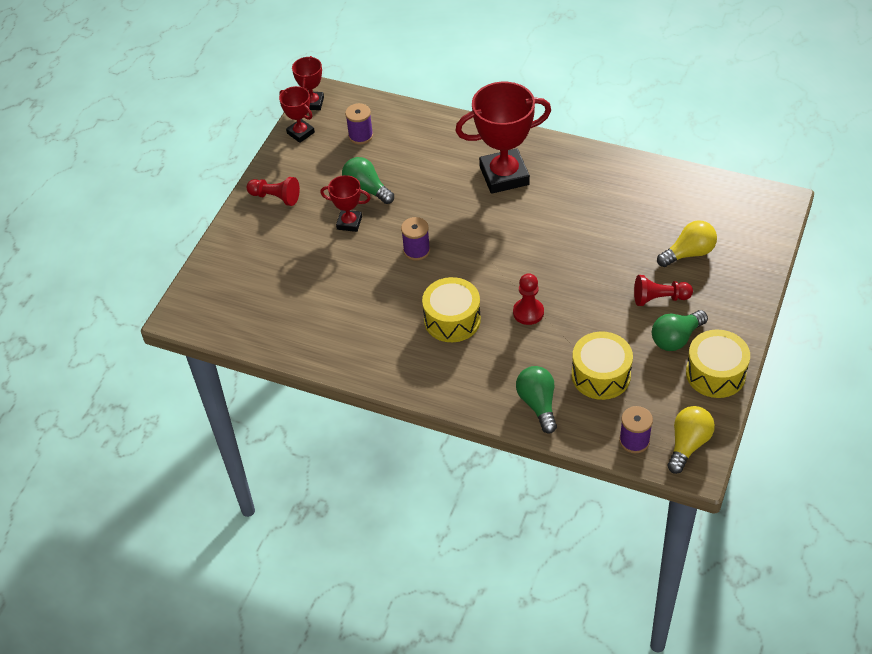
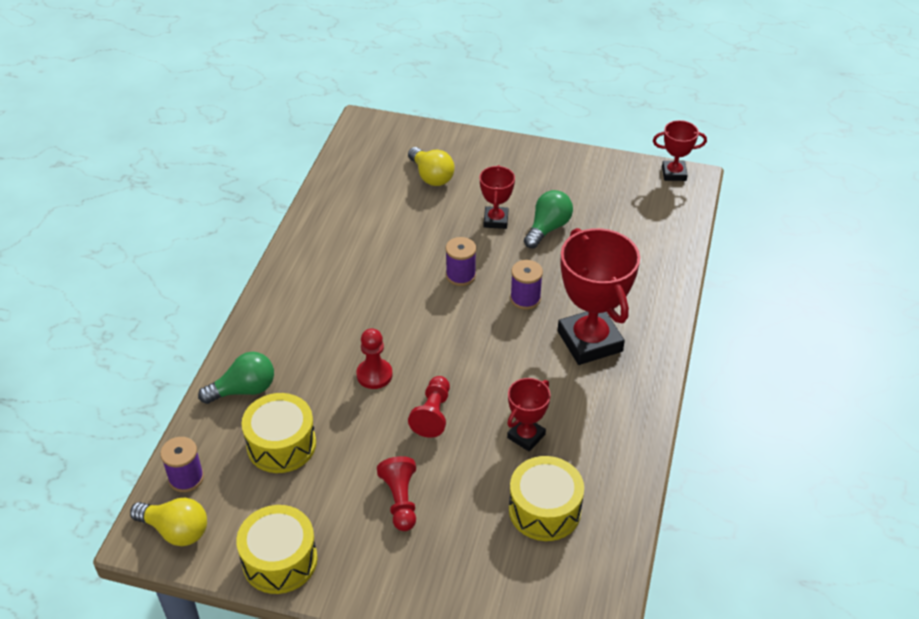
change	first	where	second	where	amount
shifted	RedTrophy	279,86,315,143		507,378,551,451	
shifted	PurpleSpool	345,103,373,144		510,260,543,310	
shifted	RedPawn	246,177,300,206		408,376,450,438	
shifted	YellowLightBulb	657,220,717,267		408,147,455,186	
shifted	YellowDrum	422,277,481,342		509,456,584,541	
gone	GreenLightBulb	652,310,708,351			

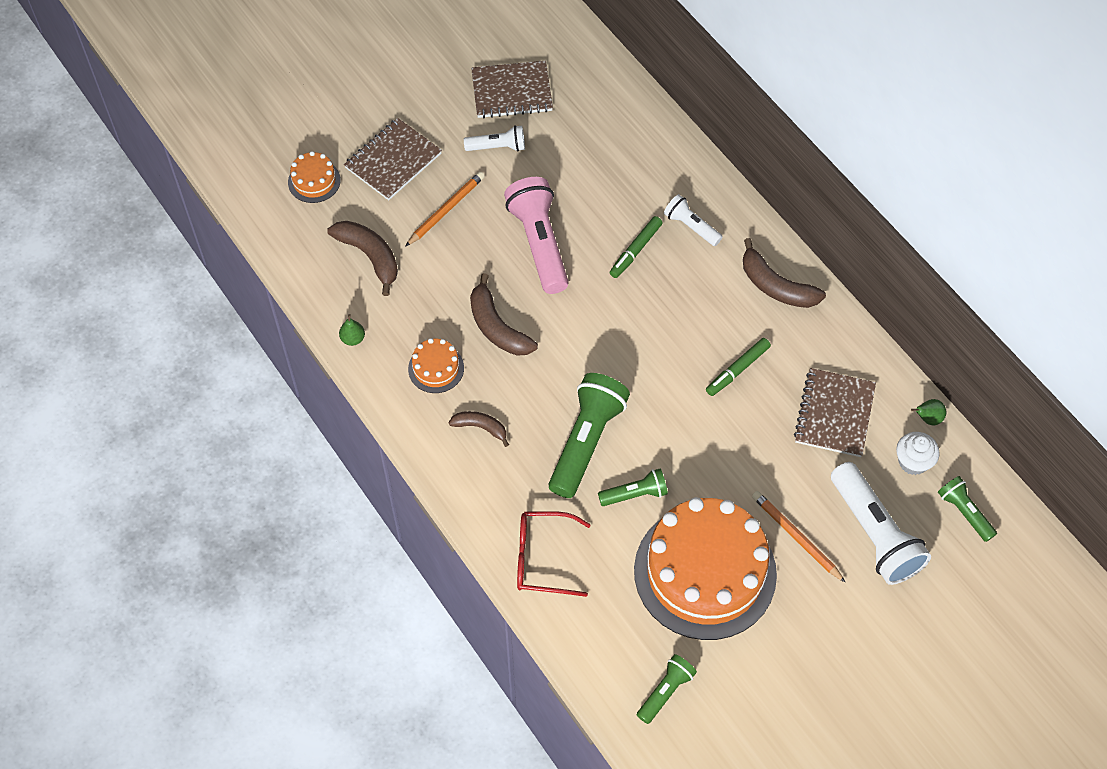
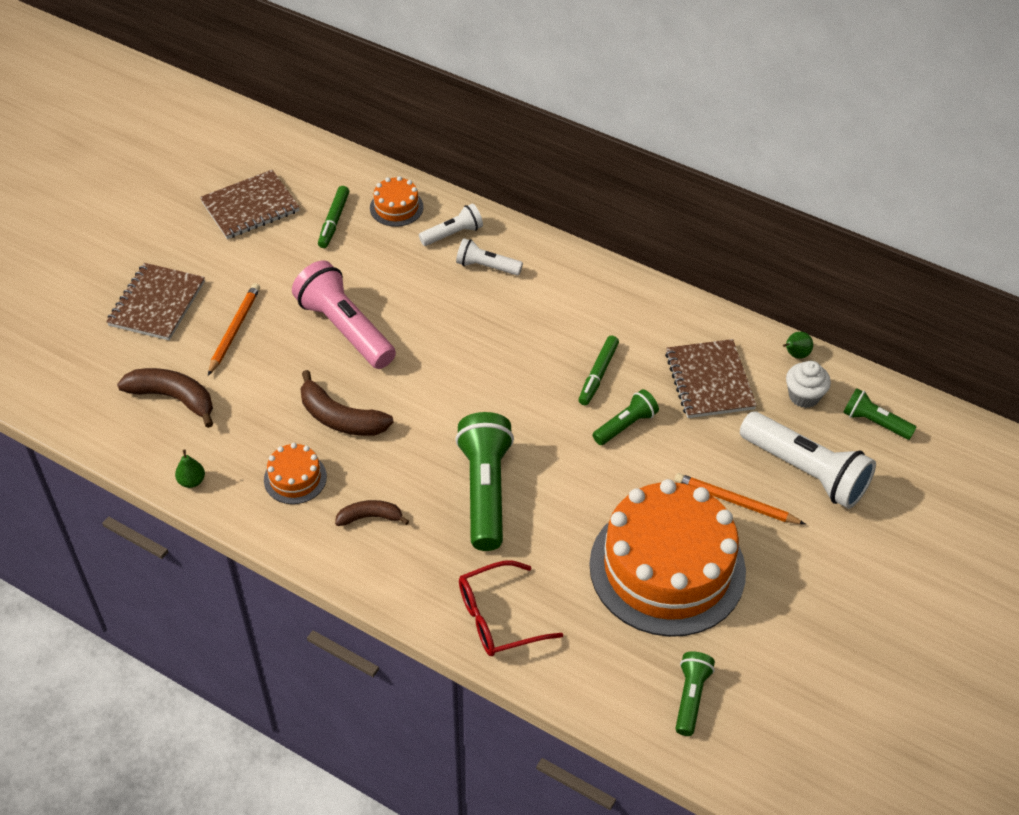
change	first	where	second	where	amount
shifted	WhiteFlashlight	464,125,525,151		419,203,483,246	
shifted	OrangeCake	288,151,341,203		370,176,424,227	
shifted	GreenMarker	610,216,663,278		318,186,349,248	
gone	BrownBanana	743,238,826,308			
shifted	GreenFlashlight	598,468,668,506		593,389,659,445	

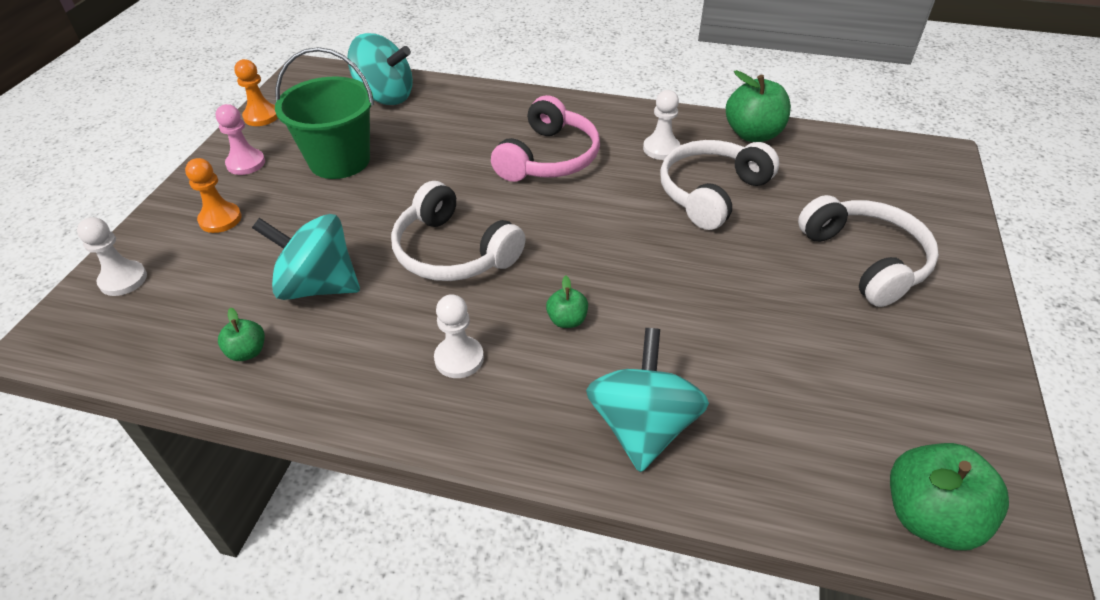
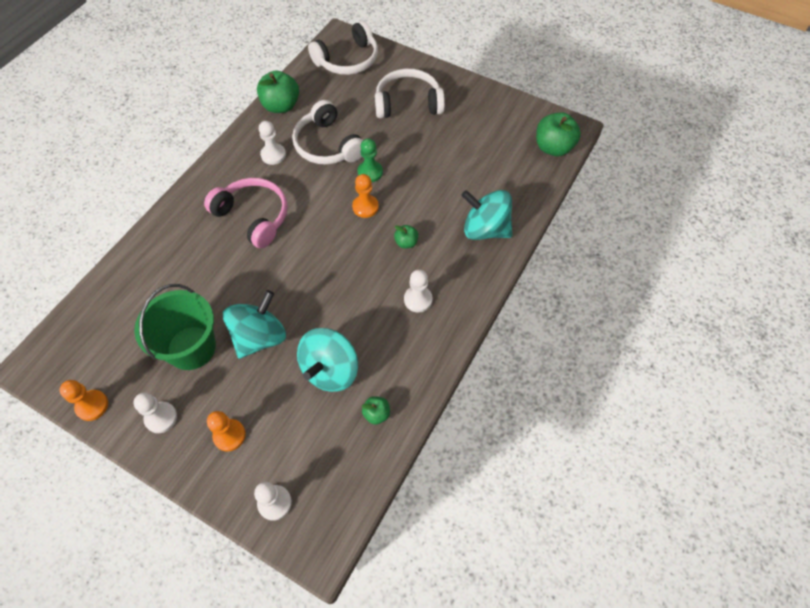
change	first	where	second	where	amount
shifted	TurquoiseSpinningTop	347,33,413,105		223,290,286,359	
repainted	PinkPawn	215,104,265,175	WhitePawn	133,392,177,433	
shifted	WhiteHeadphones	391,181,526,281		308,21,378,75	
new			GreenPawn	357,138,383,182	
new			OrangePawn	352,174,379,218	

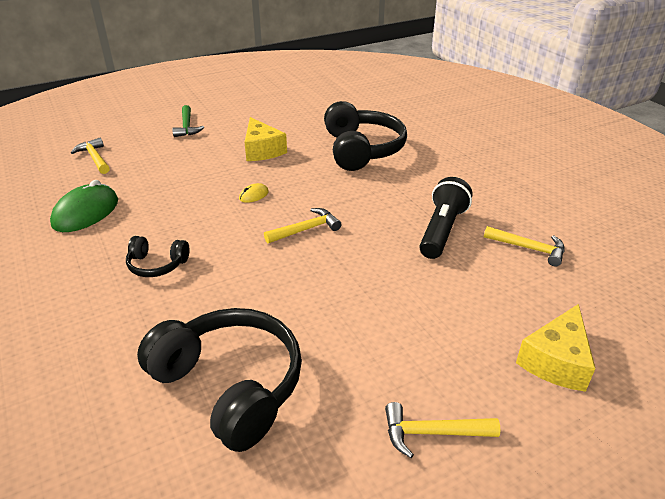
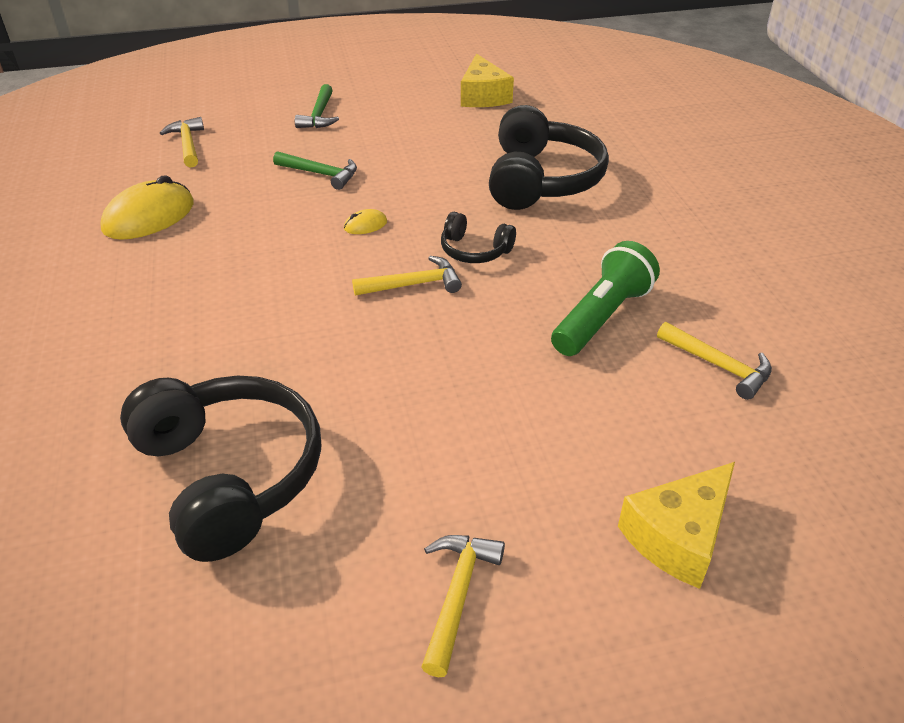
change	first	where	second	where	amount
shifted	YellowCheese	245,117,287,161		461,54,514,107	
repainted	BlackFlashlight	419,177,473,259	GreenFlashlight	551,241,660,356	
repainted	GreenMouse	50,180,118,232	YellowMouse	100,175,194,240	
shifted	BlackHeadphones	126,236,190,277		441,212,516,263	
rotated	YellowHammer	385,402,501,458		421,535,505,677	90 degrees clockwise
new			GreenHammer	273,151,357,190	

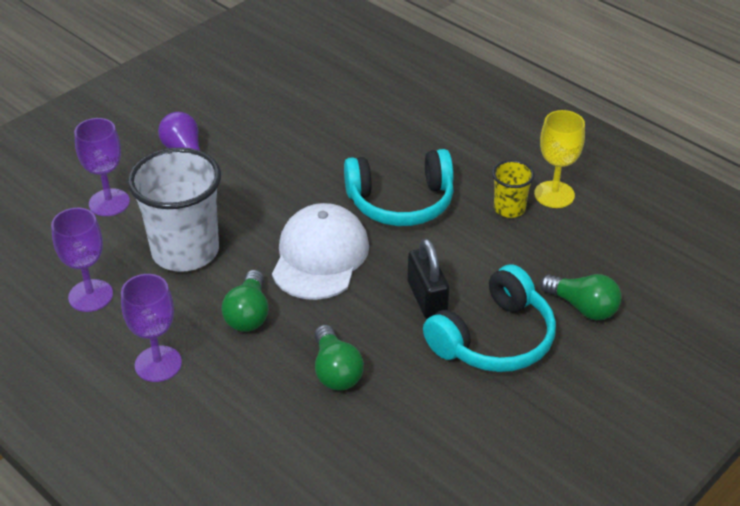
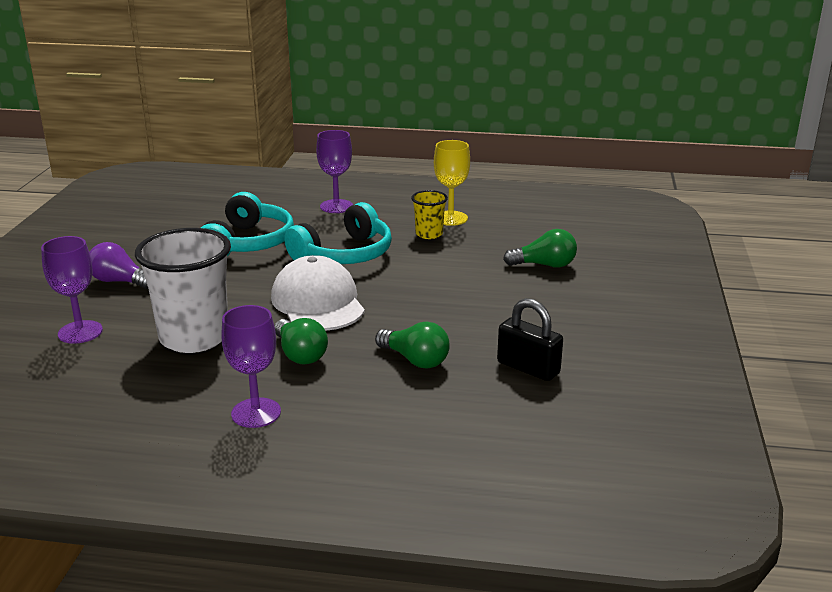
change	first	where	second	where	amount
shifted	PurpleGoblet	51,208,113,312		316,130,353,213	
shifted	BlackPadlock	407,238,449,319		497,298,563,381	
shifted	TurquoiseHeadphones	423,264,556,372		201,192,294,256	

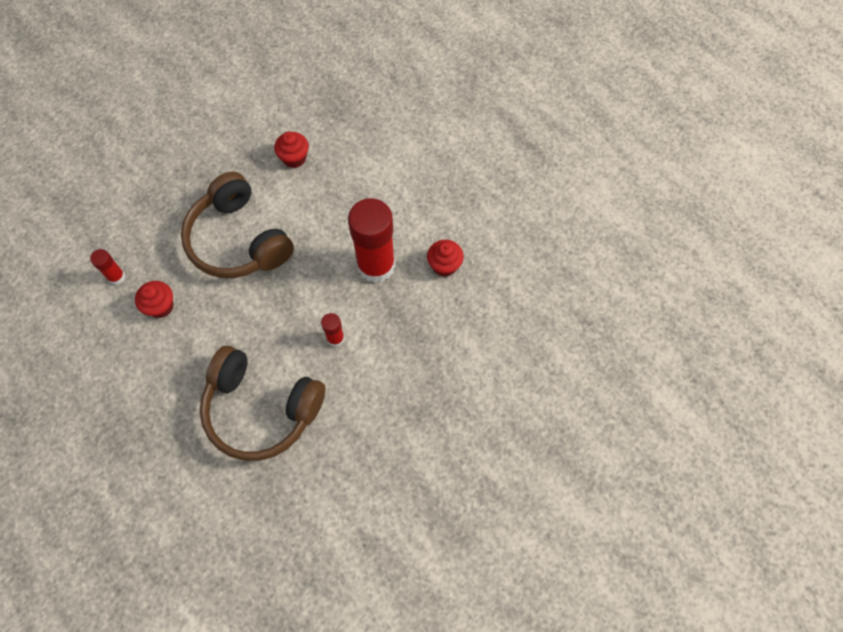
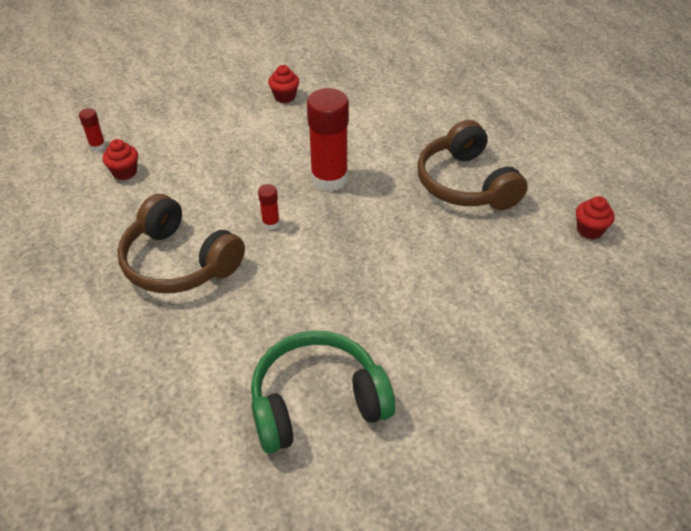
change	first	where	second	where	amount
shifted	BrownHeadphones	181,172,294,278		417,120,528,210	
shifted	RedCupcake	427,240,464,277		576,196,615,239	
new			GreenHeadphones	251,331,395,454	

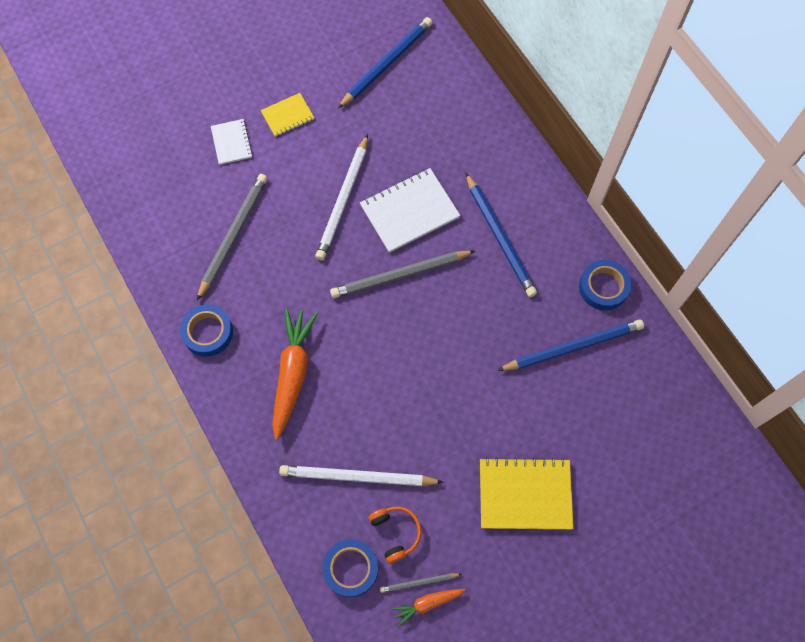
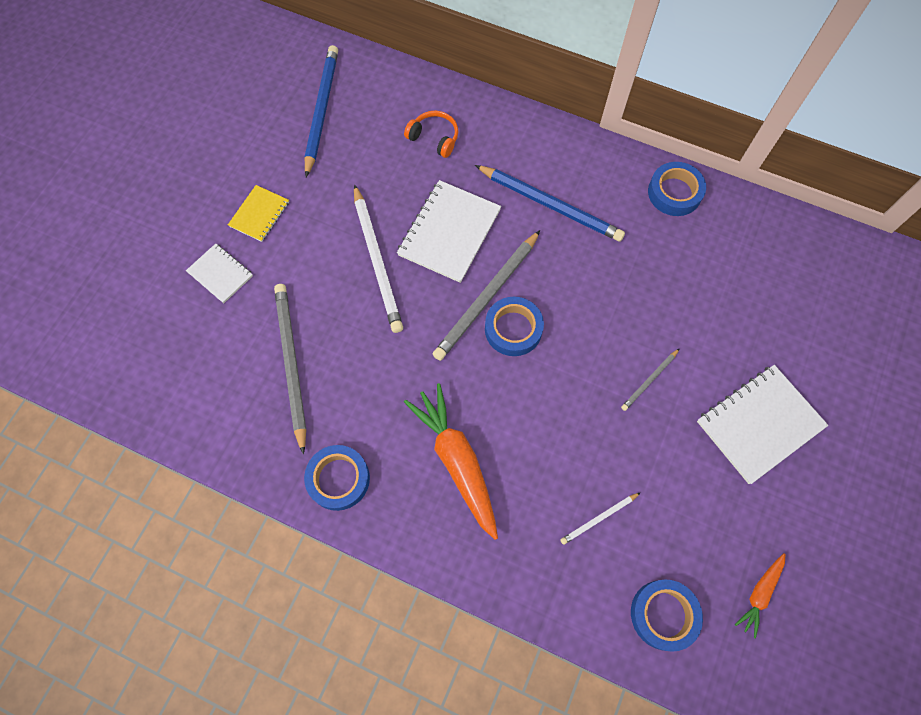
change	first	where	second	where	amount
gone	BluePencil	497,319,644,371			
repainted	YellowNotebook	480,457,574,529	WhiteNotebook	697,365,828,484	
scaled	WhitePencil	279,465,444,486		560,492,641,545	x0.49
shifted	OrangeHeadphones	369,507,421,563		404,111,458,158	
shifted	GreyPencil	380,573,461,593		621,348,680,411	
new			BlueTape	485,297,544,356	

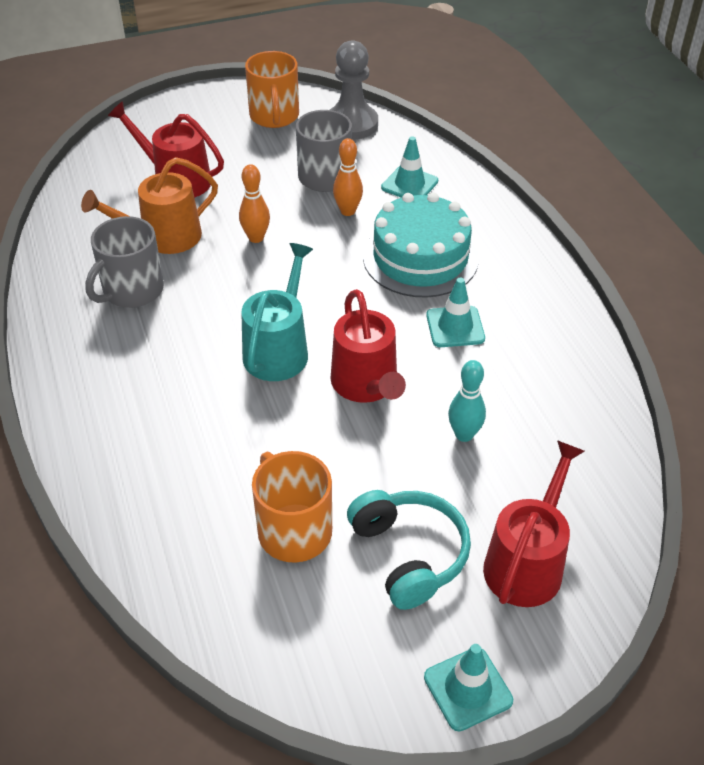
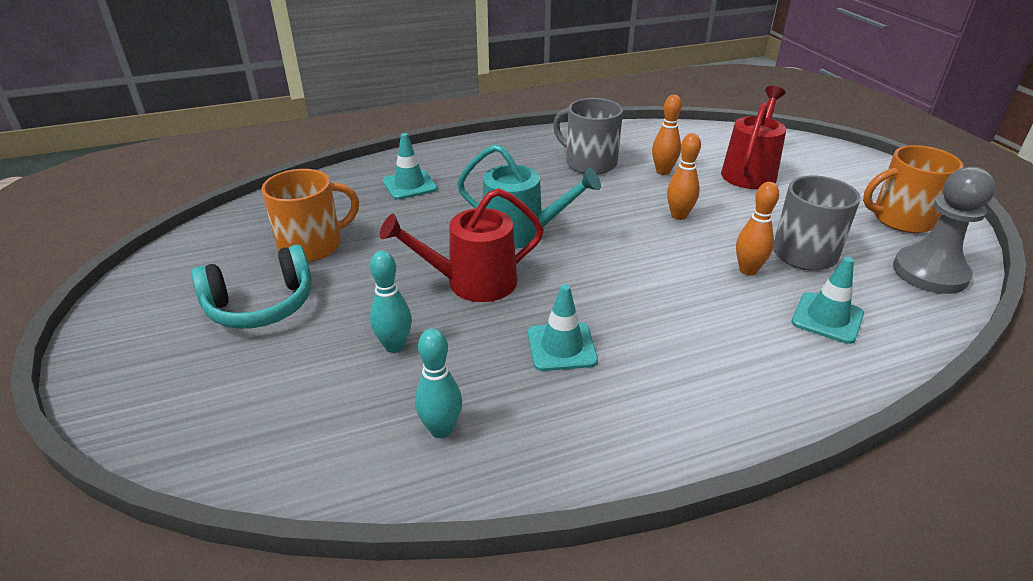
change	first	where	second	where	amount
swapped	OrangeWateringCan	81,157,218,254	OrangeBowlingPin	652,95,682,175	
gone	TurquoiseCake	363,193,479,297			
gone	RedWateringCan	483,440,585,607			
shifted	TurquoiseTrafficCone	424,644,513,731		382,133,437,200	
new			TurquoiseBowlingPin	415,329,462,438	

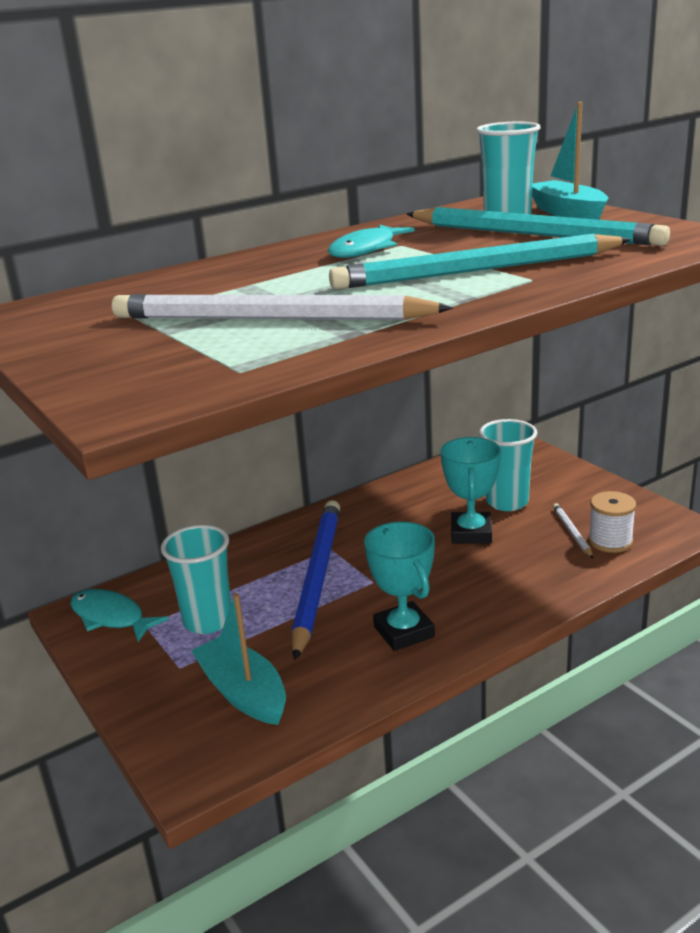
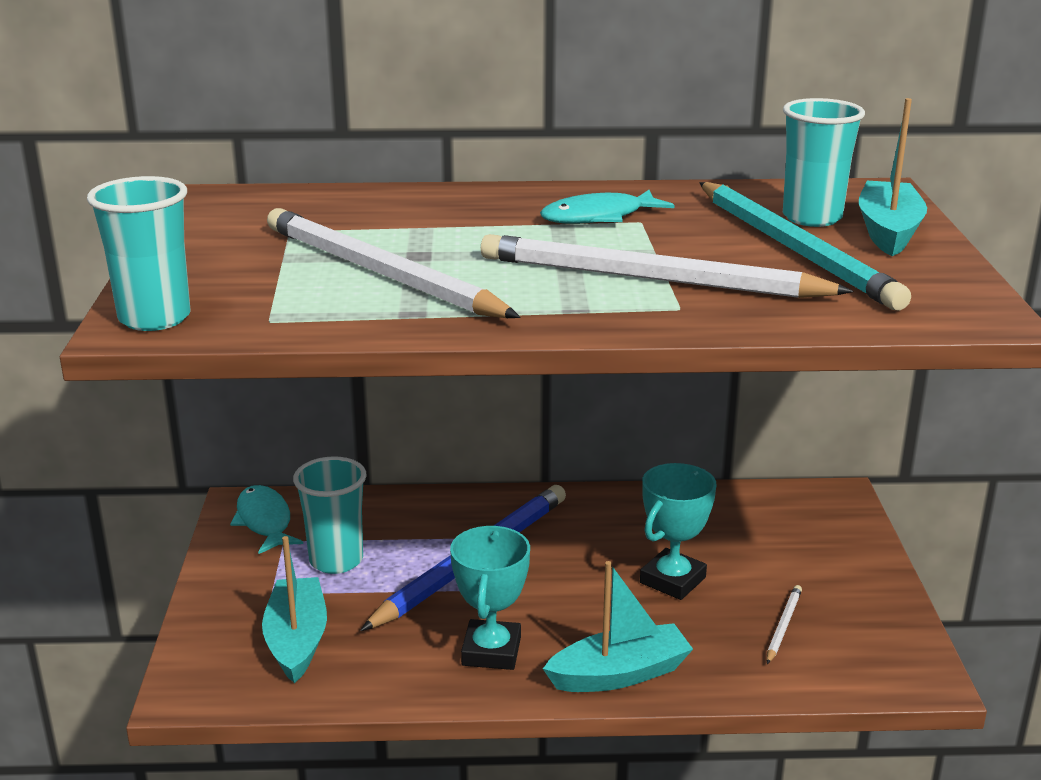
change	first	where	second	where	amount
repainted	TurquoisePencil	329,234,631,289	WhitePencil	481,234,854,298	
shifted	TurquoiseCup	479,419,537,511		87,176,191,331	
gone	WhiteSpool	588,491,636,553			
new			TurquoiseBoat	543,561,693,692	

